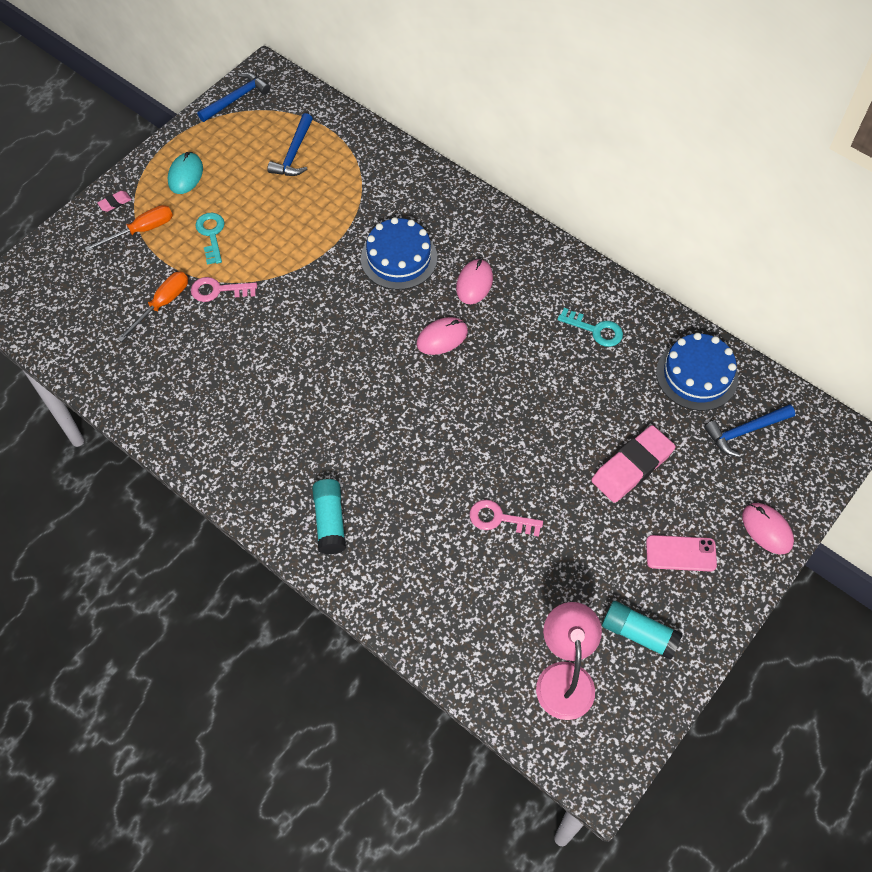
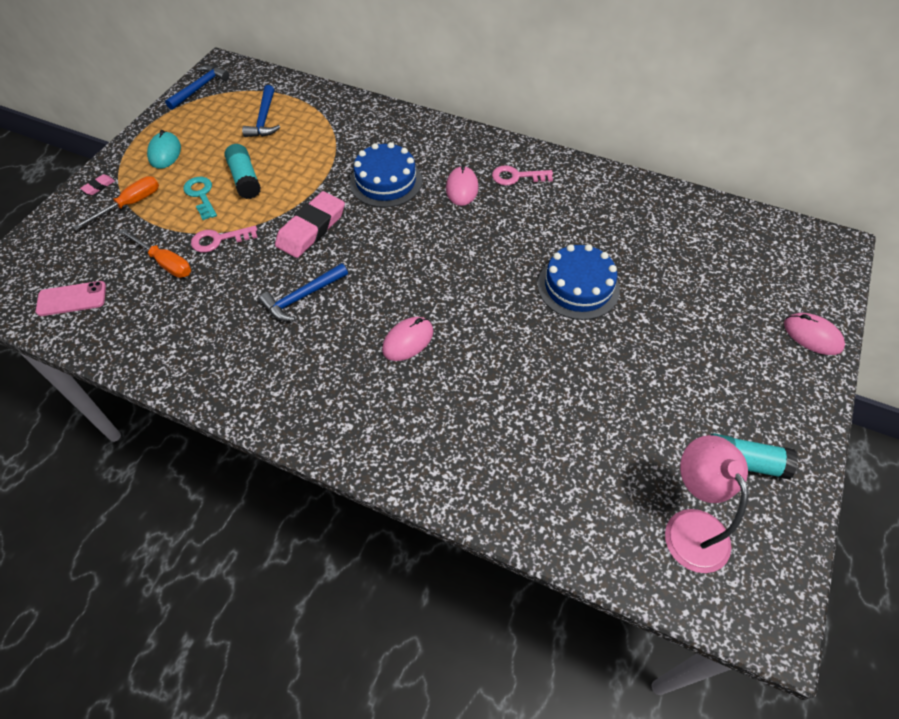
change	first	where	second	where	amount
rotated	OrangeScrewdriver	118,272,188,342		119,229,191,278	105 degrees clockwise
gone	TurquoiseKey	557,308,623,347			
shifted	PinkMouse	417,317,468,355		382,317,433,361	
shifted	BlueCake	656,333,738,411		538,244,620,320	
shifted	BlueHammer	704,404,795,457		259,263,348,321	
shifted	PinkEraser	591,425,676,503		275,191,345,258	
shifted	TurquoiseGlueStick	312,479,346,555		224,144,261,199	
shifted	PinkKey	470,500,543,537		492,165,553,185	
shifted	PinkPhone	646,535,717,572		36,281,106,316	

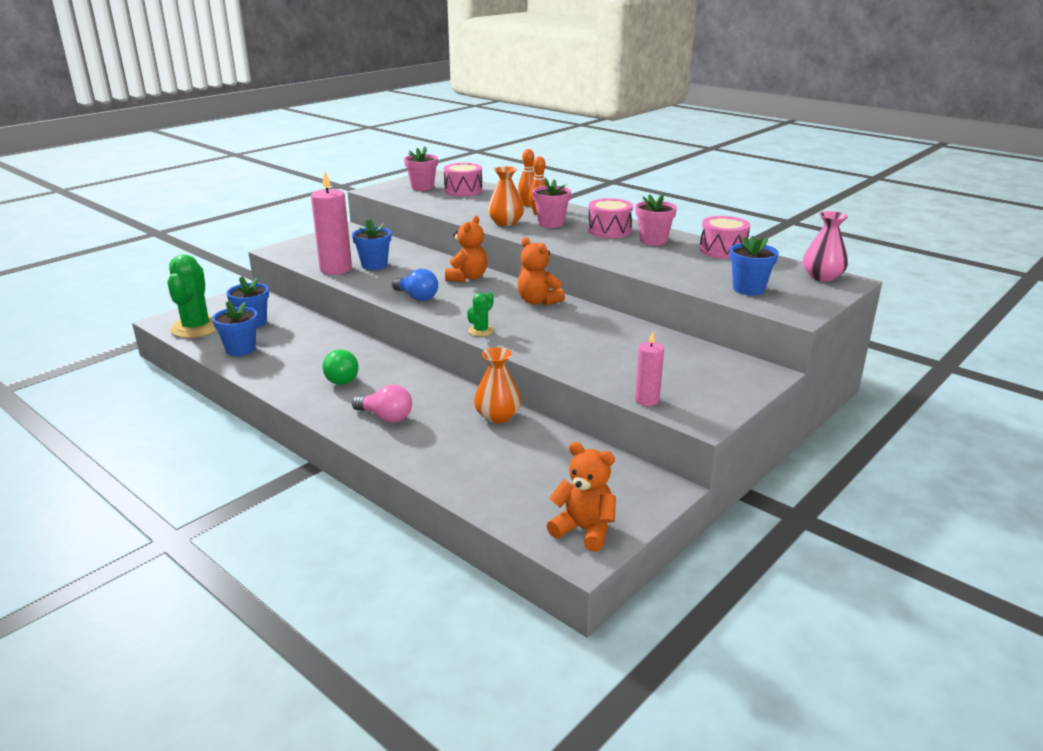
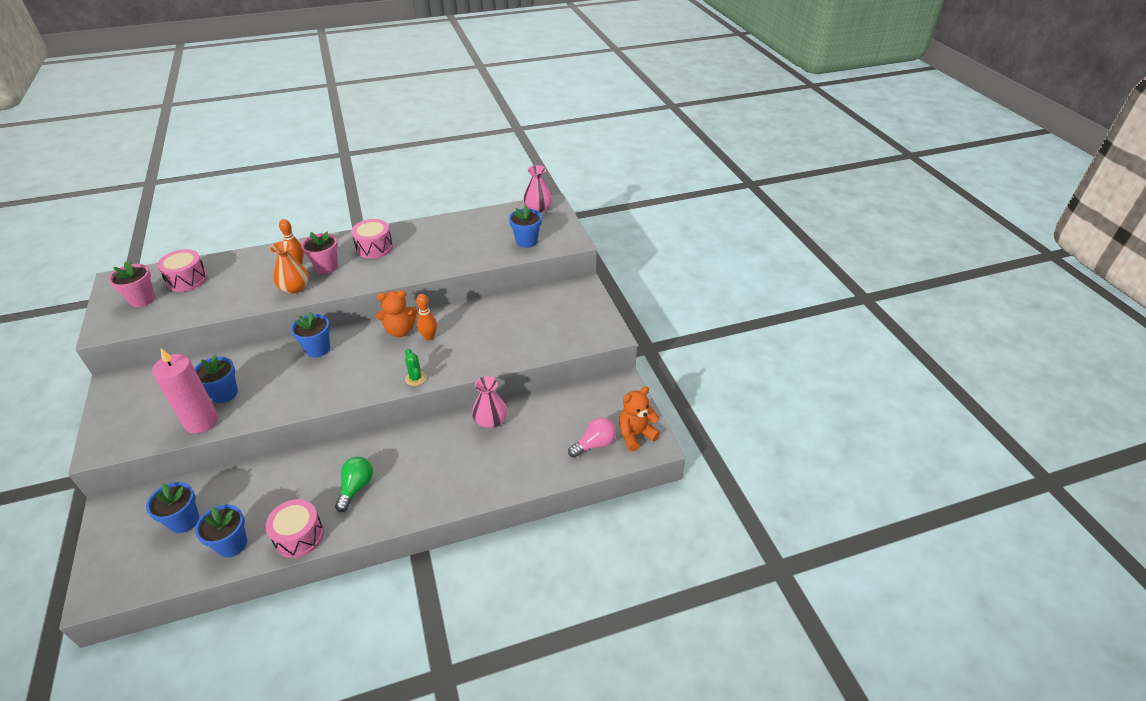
change	first	where	second	where	amount
shifted	OrangeBowlingPin	518,149,535,206		416,294,437,341	
gone	PinkFlowerPot	635,193,677,246			
swapped	OrangeTeddyBear	445,216,487,282	BlueFlowerPot	291,312,330,357	
shifted	PinkDrum	700,216,750,259		266,499,324,558	
gone	GreenCactus	167,254,217,338			
gone	BlueLightBulb	392,269,438,301			
gone	PinkCandle	635,331,664,406			
repainted	OrangeVase	474,347,521,423	PinkVase	472,376,508,428	
rotated	GreenLightBulb	323,350,358,385		335,457,373,512	90 degrees counterclockwise
shifted	PinkLightBulb	352,384,412,423		568,418,616,458	

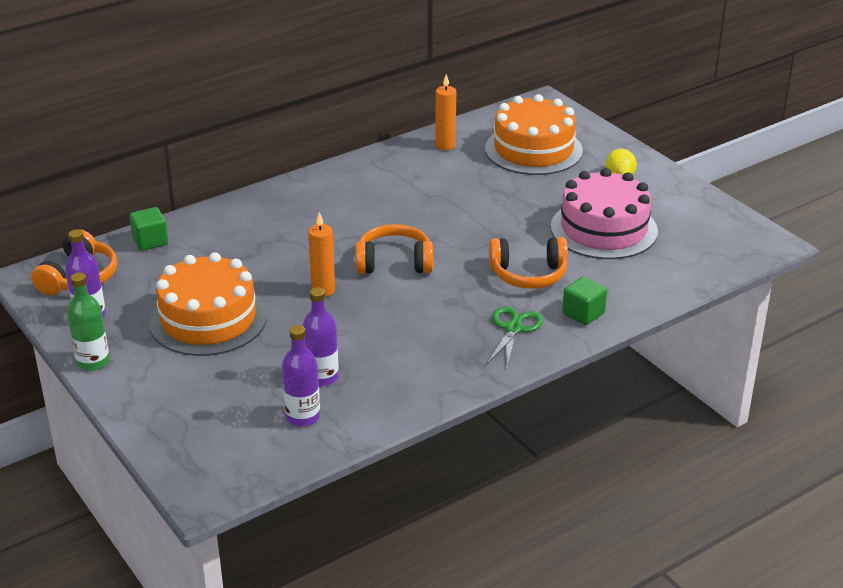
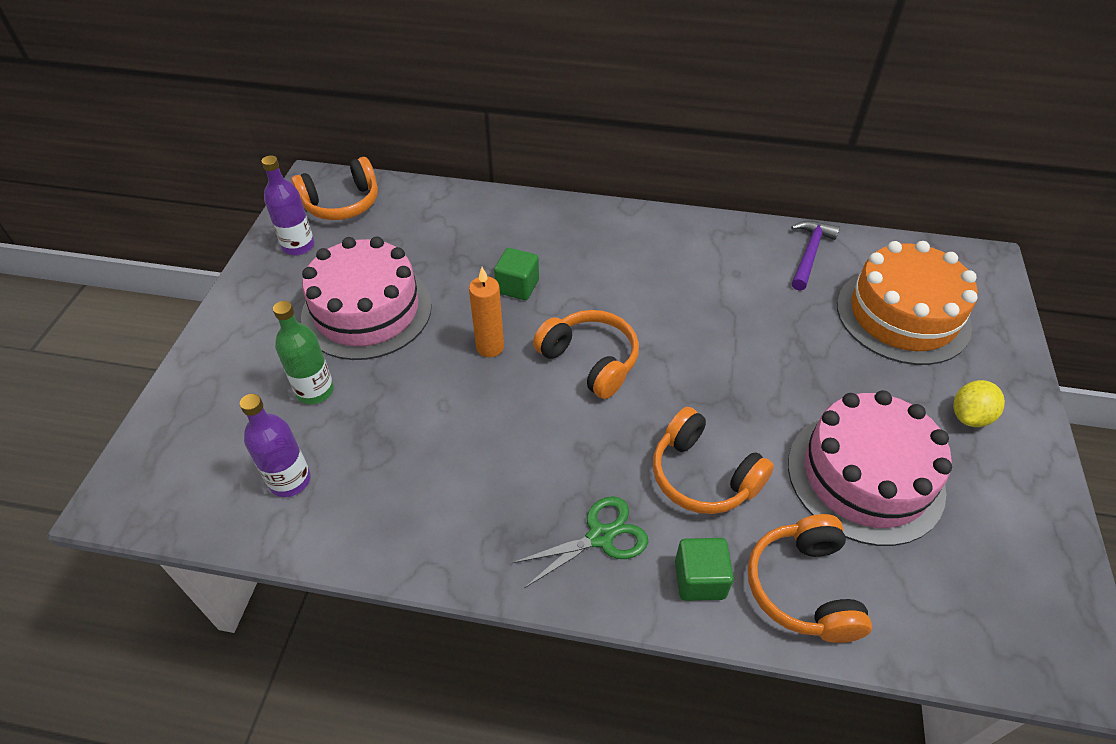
change	first	where	second	where	amount
swapped	OrangeCandle	435,74,456,150	PurpleHammer	791,221,840,291	
shifted	GreenCube	129,207,168,251		494,248,539,300	
repainted	OrangeCake	149,252,267,356	PinkCake	301,237,432,360	
shifted	GreenBottle	67,273,109,371		273,301,334,404	
gone	PurpleBottle	302,287,339,386			
new			OrangeHeadphones	748,514,872,643	

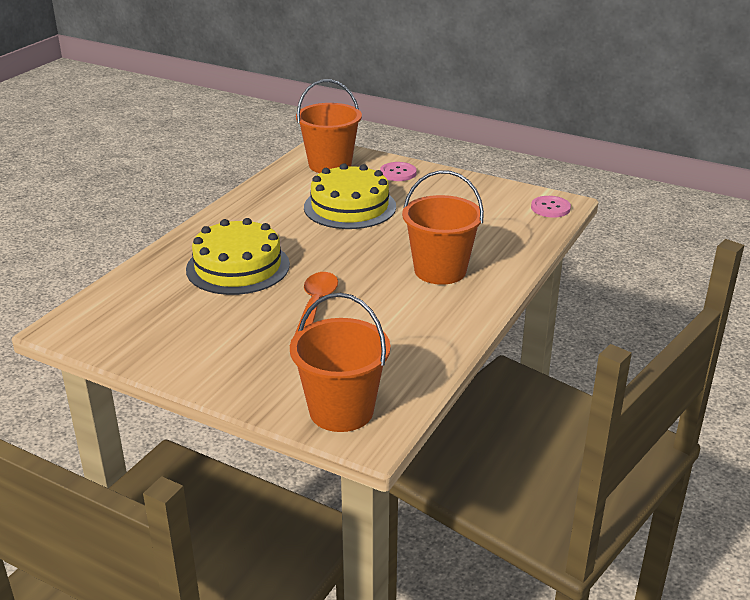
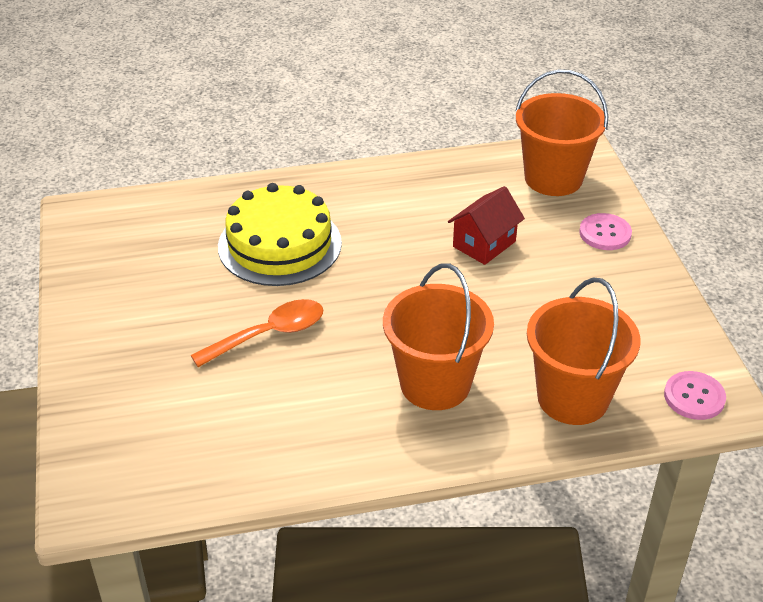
change	first	where	second	where	amount
swapped	YellowCake	304,163,396,229	RedHouse	448,186,525,265	
shifted	OrangeBucket	290,293,391,432		527,278,641,425	

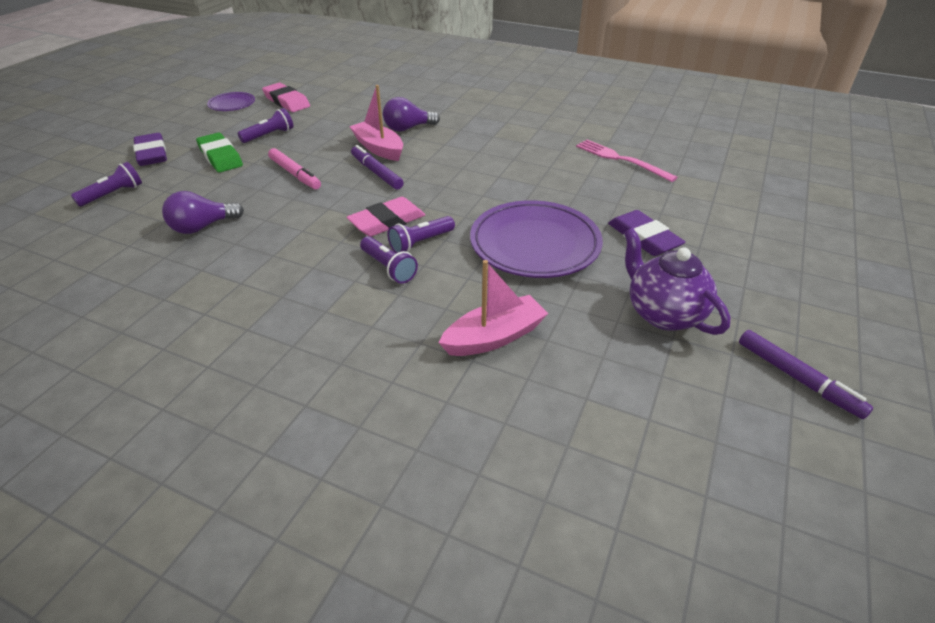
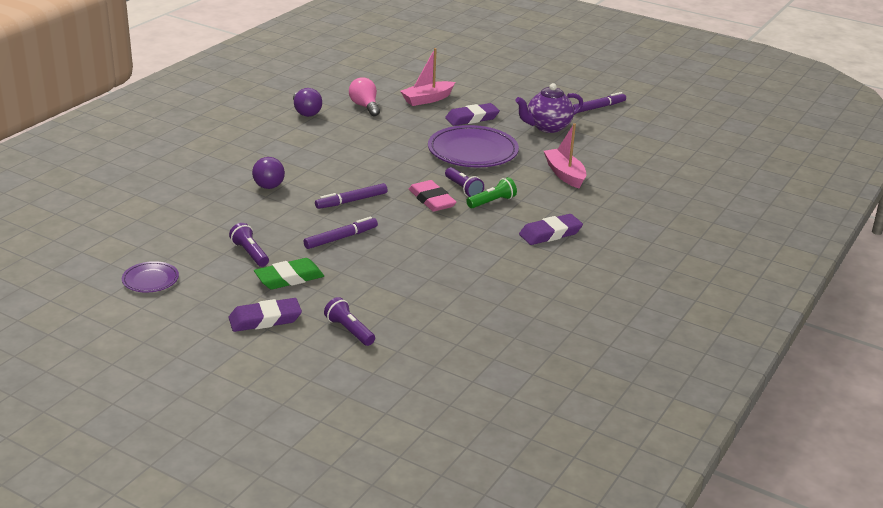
change	first	where	second	where	amount
gone	PinkEraser	262,83,310,112			
shifted	PinkBoat	349,85,403,161		400,48,455,106	
swapped	PinkFork	576,140,678,182	PinkLightBulb	349,77,380,116	
repainted	PinkMarker	268,148,321,189	PurpleMarker	303,217,378,249	
shifted	PurpleLightBulb	162,191,244,234		293,88,322,117	
repainted	PurpleFlashlight	360,236,418,284	GreenFlashlight	466,177,517,208	
new			PurpleEraser	519,214,583,245	

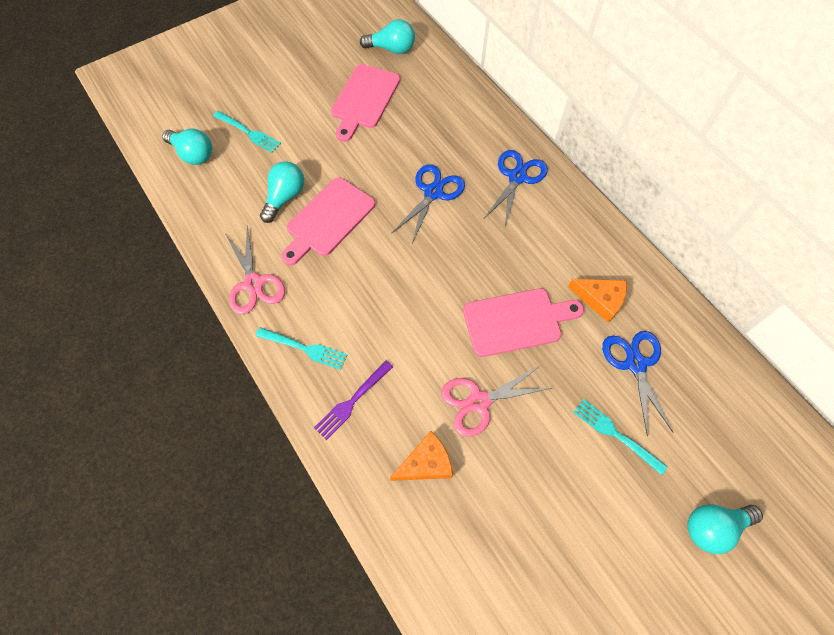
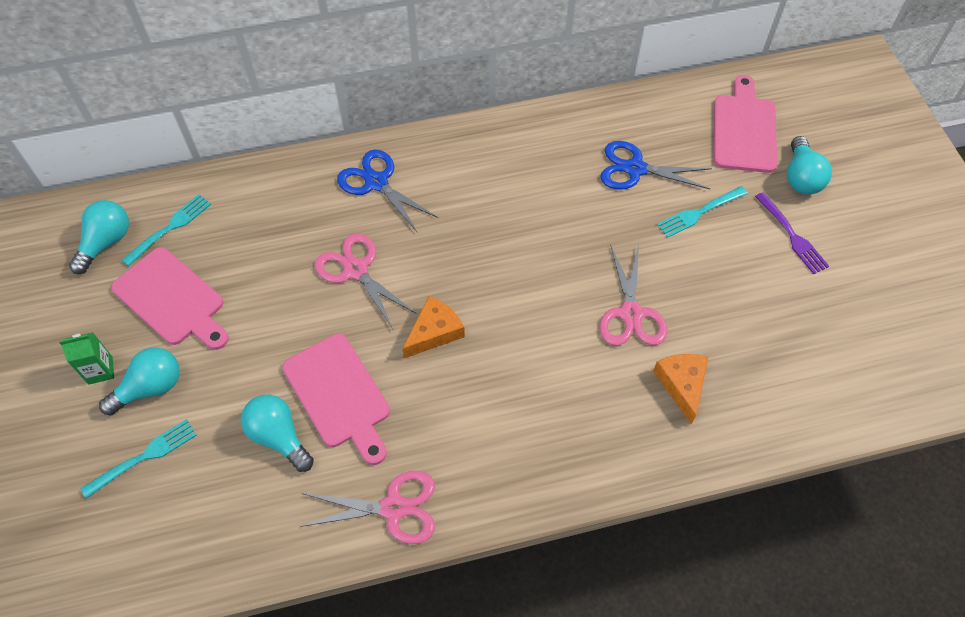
change	first	where	second	where	amount
shifted	TurquoiseLightBulb	162,129,212,165		99,347,180,416	
repainted	BlueScissors	392,164,465,243	PinkScissors	315,233,417,329	
shifted	OrangeCheese	568,279,627,323		403,296,465,358	
shifted	PinkCuttingBoard	463,289,584,357		714,75,777,173	
shifted	TurquoiseFork	256,327,347,370		122,194,211,266	
shifted	PurpleFork	314,361,393,440		755,192,829,274	
new			GreenCarton	59,332,114,385	

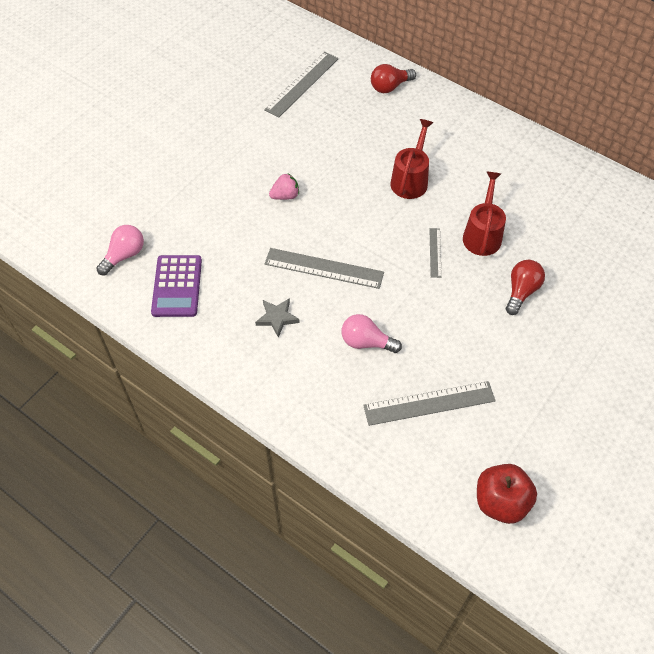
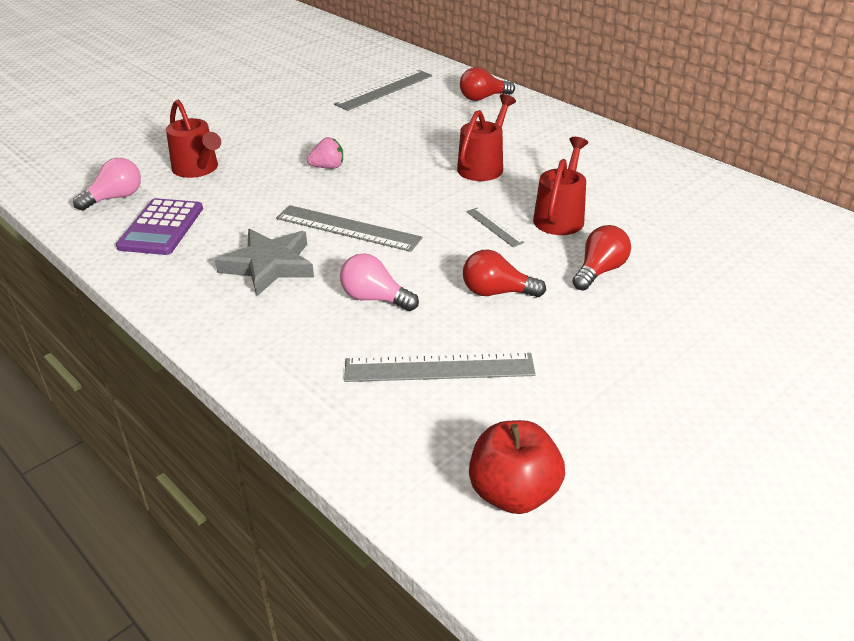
change	first	where	second	where	amount
rotated	GreyRuler	429,228,442,278		466,208,524,247	45 degrees counterclockwise
scaled	GreyStar	255,298,300,338		215,229,314,296	x1.70
new			RedWateringCan	166,100,221,178	
new			RedLightBulb	463,250,546,297	

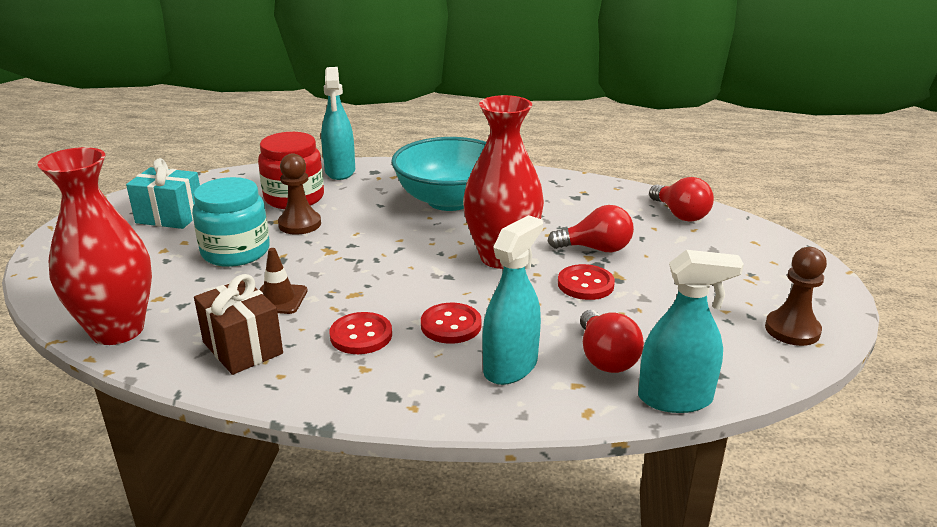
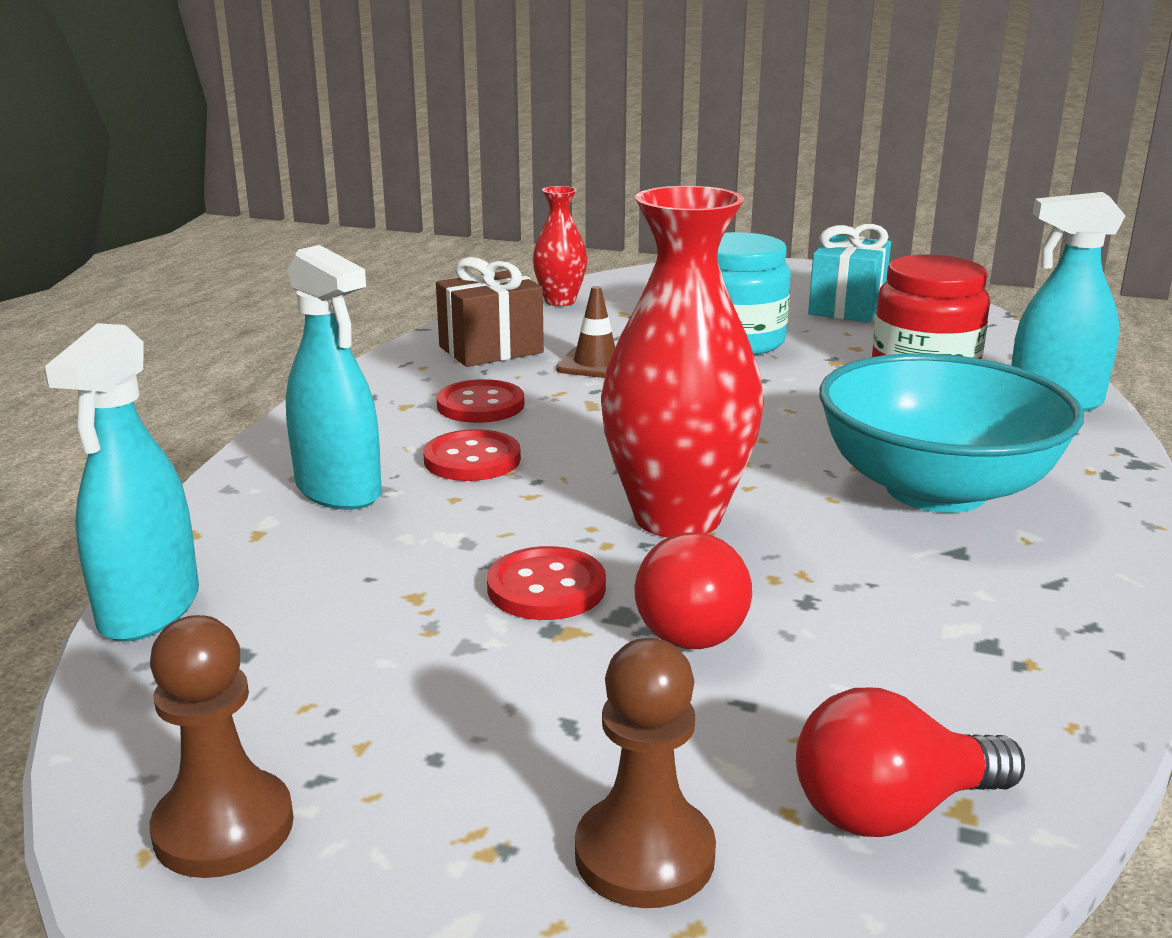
change	first	where	second	where	amount
scaled	RedVase	37,147,152,345		532,186,587,306	x0.53
shifted	BrownPawn	278,153,321,235		575,638,716,908	
gone	RedLightBulb	580,310,644,373			

